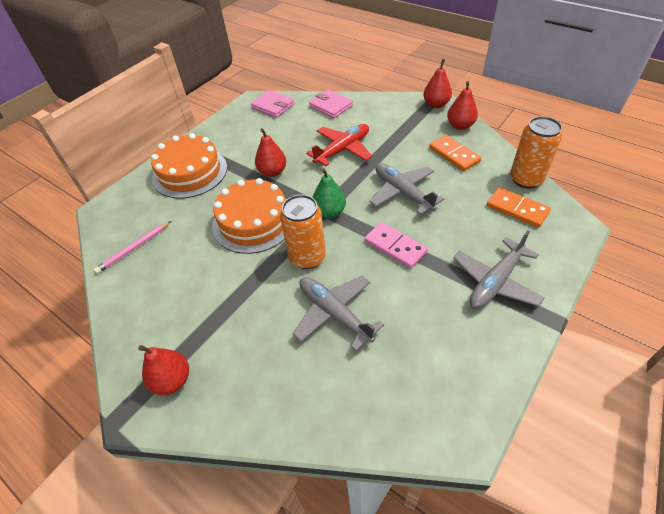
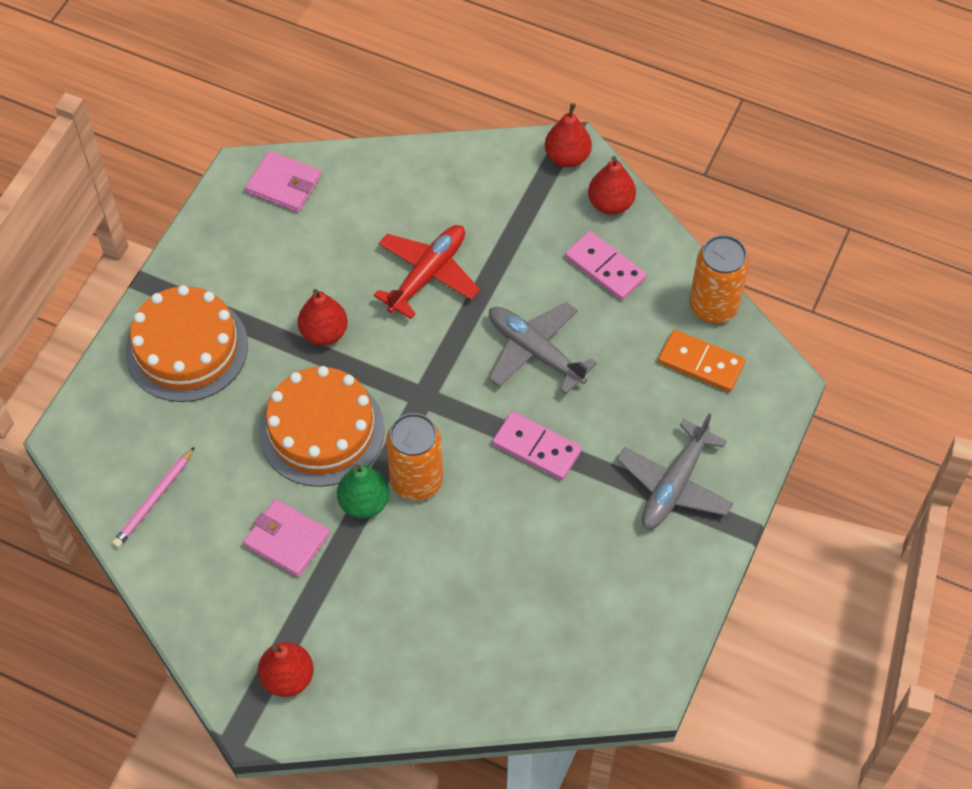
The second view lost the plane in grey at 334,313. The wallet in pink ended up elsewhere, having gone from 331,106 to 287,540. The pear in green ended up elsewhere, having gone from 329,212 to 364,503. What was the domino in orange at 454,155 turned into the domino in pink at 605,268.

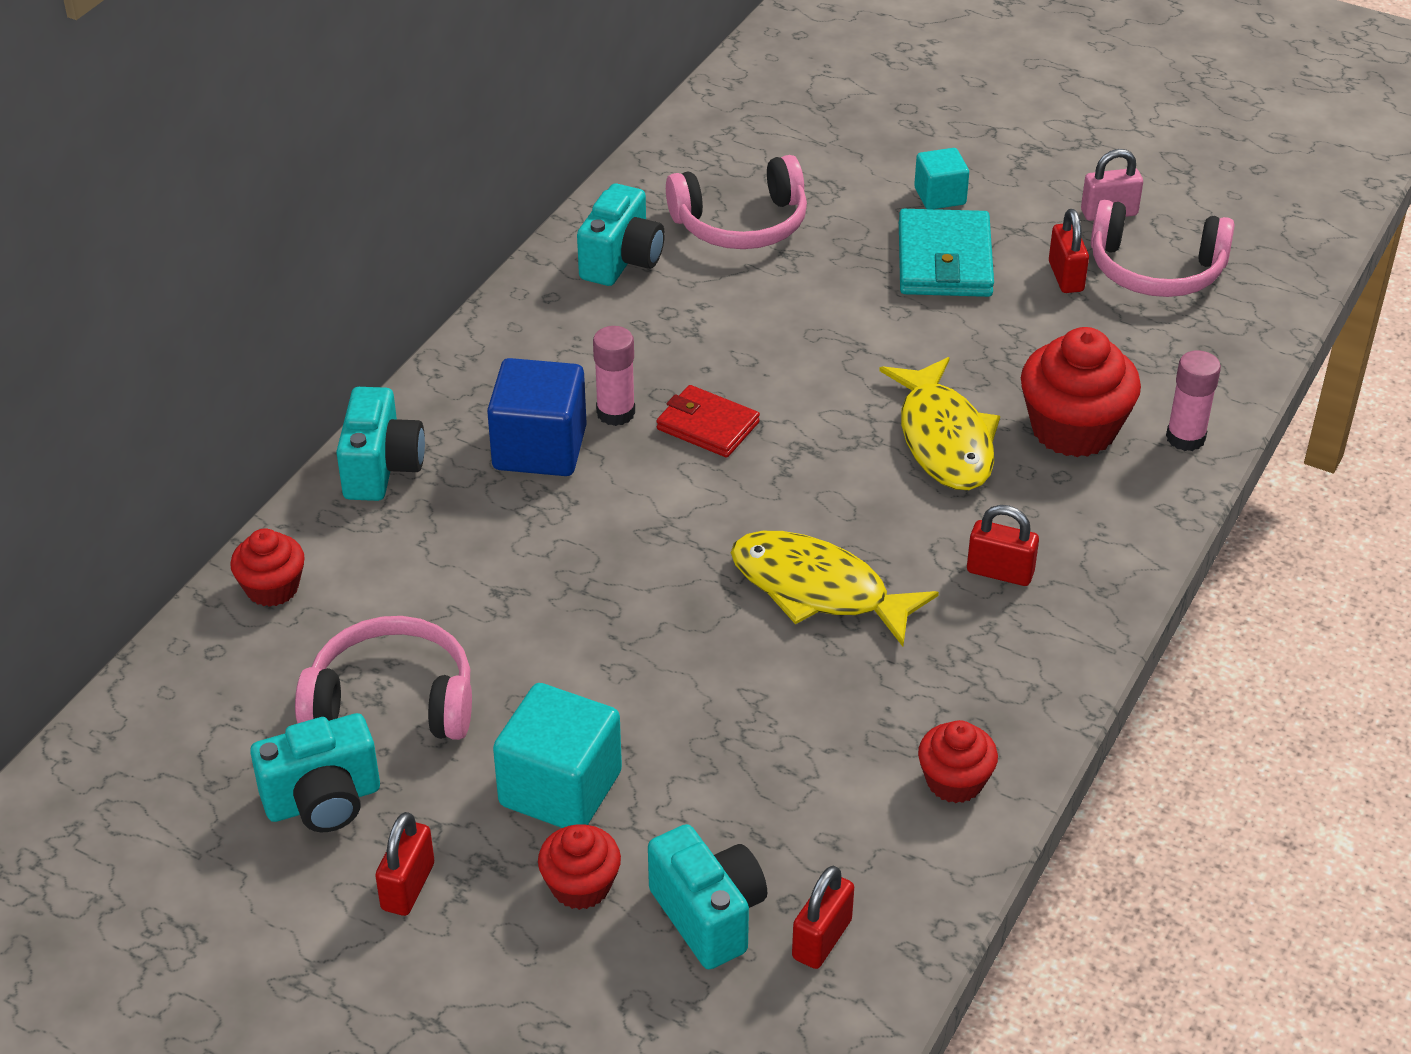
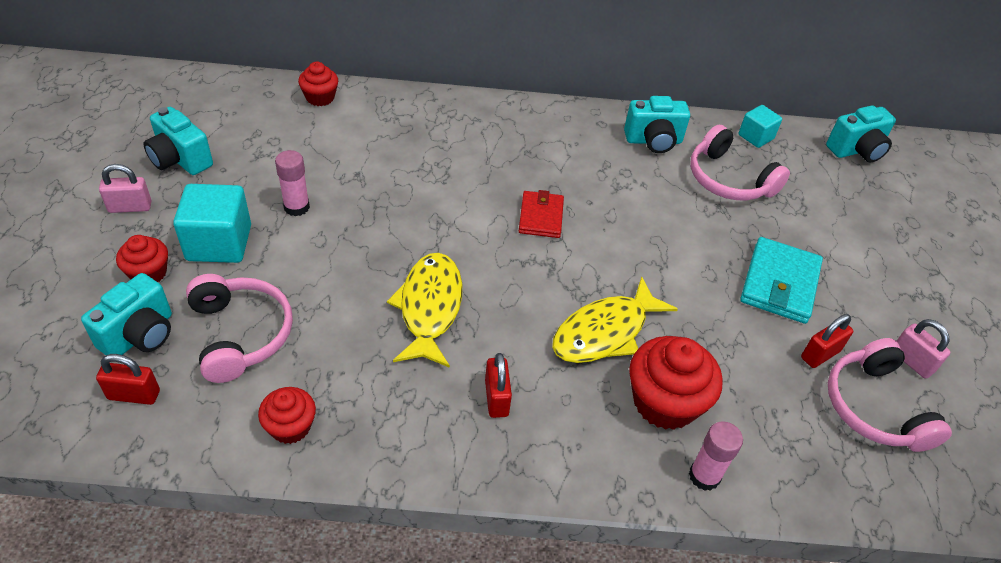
The second view lost the cube in blue at 539,448. The headphones in pink ended up elsewhere, having gone from 392,700 to 240,334. The camera in turquoise ended up elsewhere, having gone from 382,469 to 856,150. The glue stick in pink ended up elsewhere, having gone from 615,413 to 296,207. The cube in turquoise ended up elsewhere, having gone from 940,196 to 755,137. What was the padlock in red at 408,887 turned into the padlock in pink at 130,207. The wallet in turquoise at 944,260 ended up facing another way, 45 degrees counterclockwise from before.

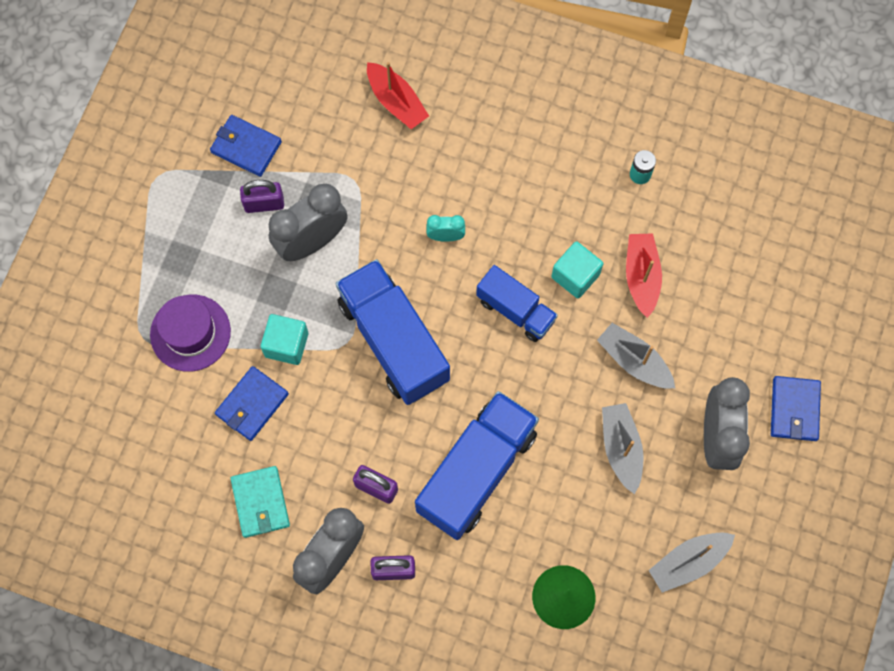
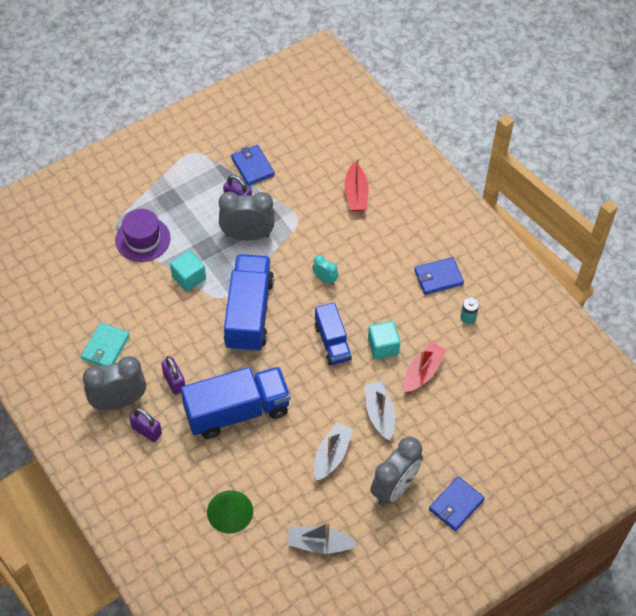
The wallet in blue ended up elsewhere, having gone from 252,404 to 438,277.

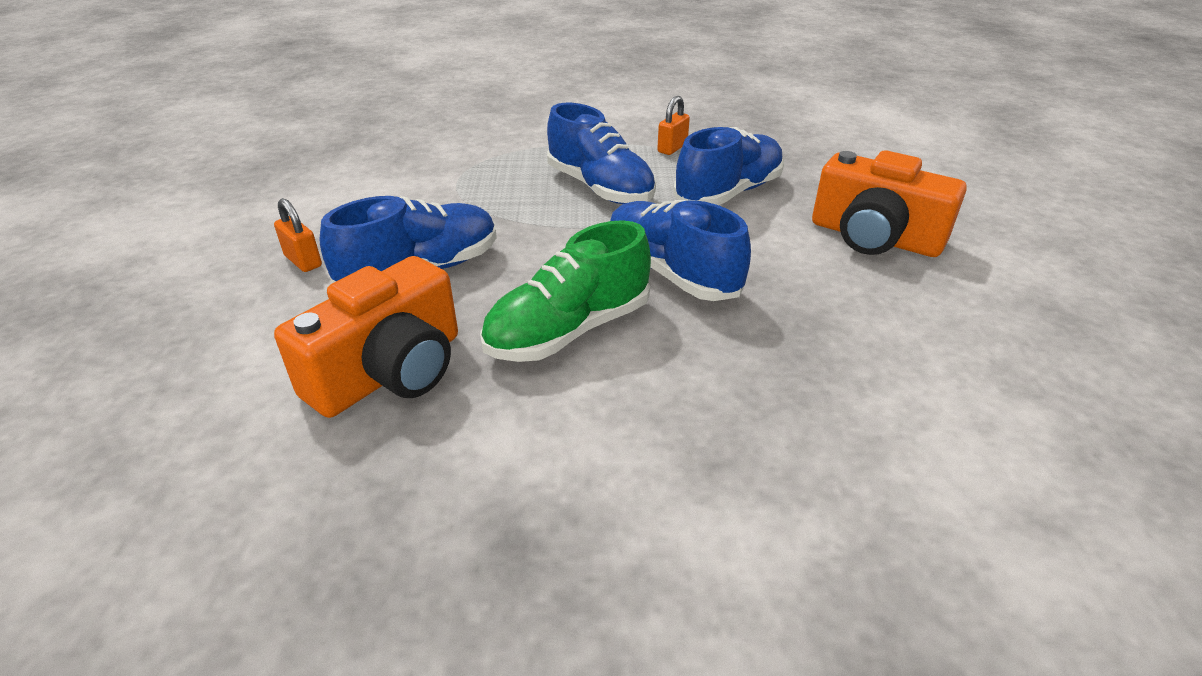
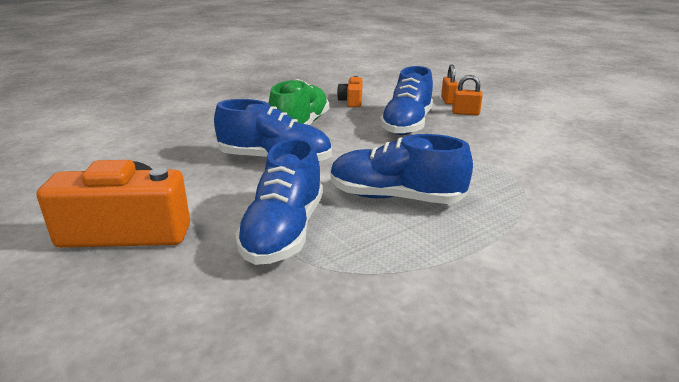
The padlock in orange ended up elsewhere, having gone from 672,148 to 448,101. The size of the camera in orange at 390,371 changed by a factor of 0.52.

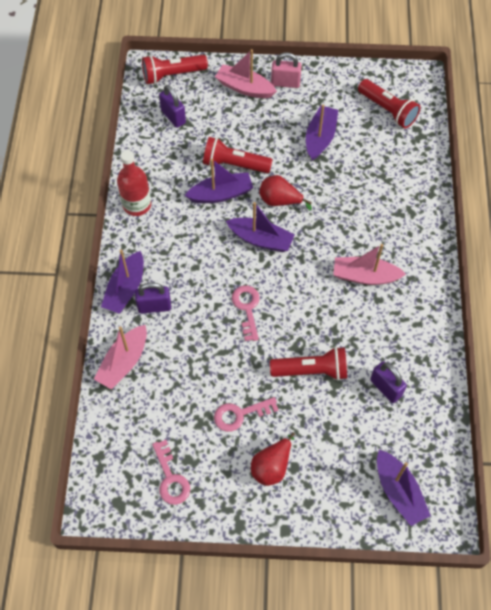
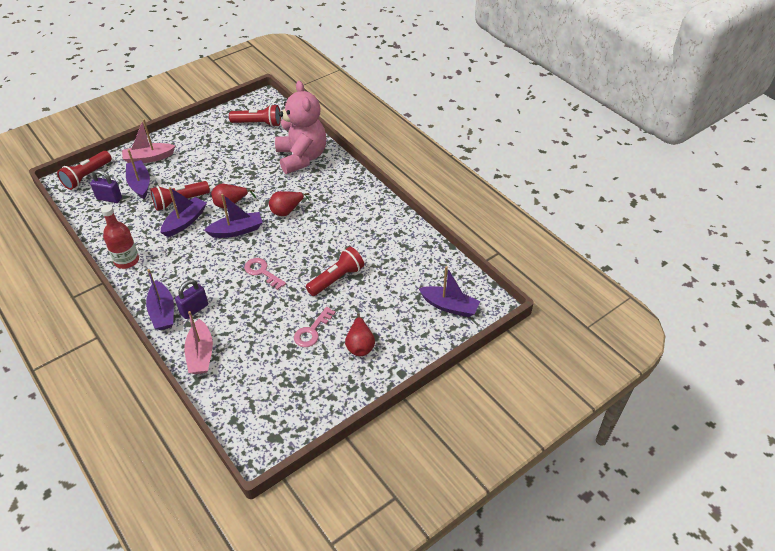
The second view lost the key in pink at 170,478. The second view lost the padlock in pink at 285,83. The second view lost the boat in pink at 365,276. The second view lost the padlock in purple at 385,388. The second view gained the pear in red at 287,211. The second view gained the teddy bear in pink at 301,157. The boat in purple ended up elsewhere, having gone from 320,138 to 140,184.

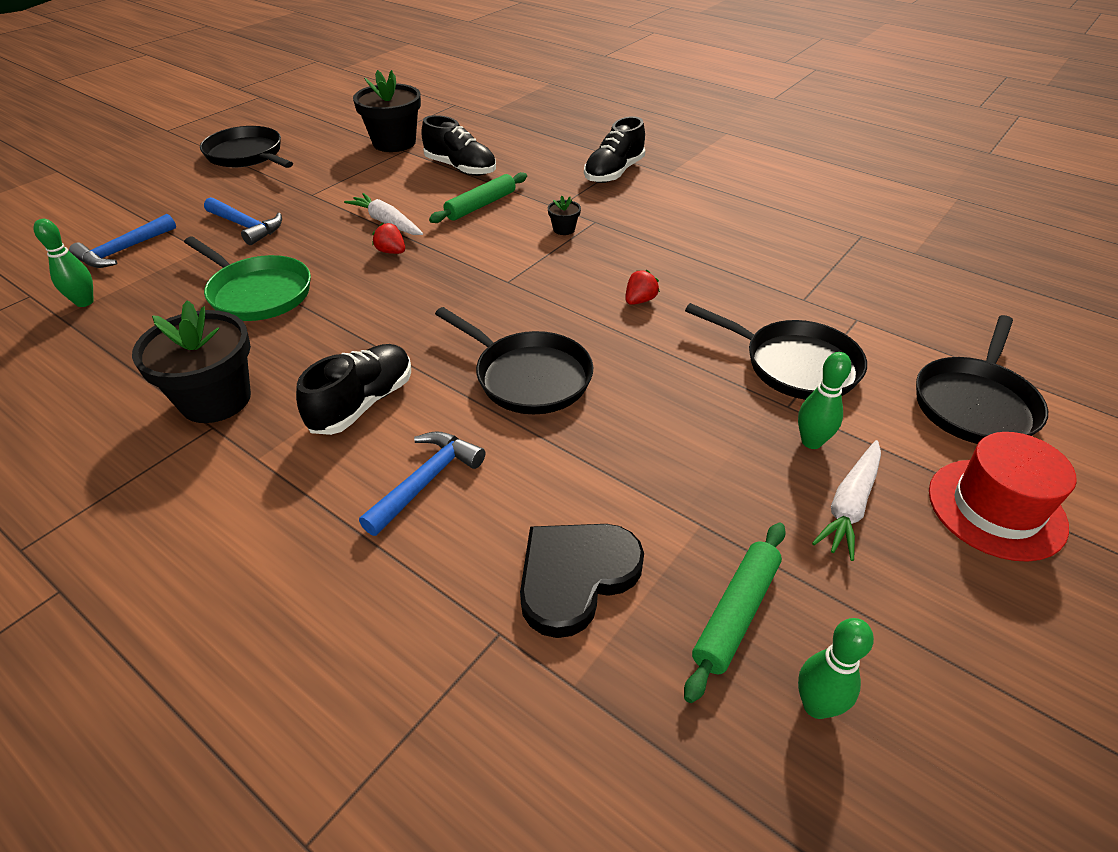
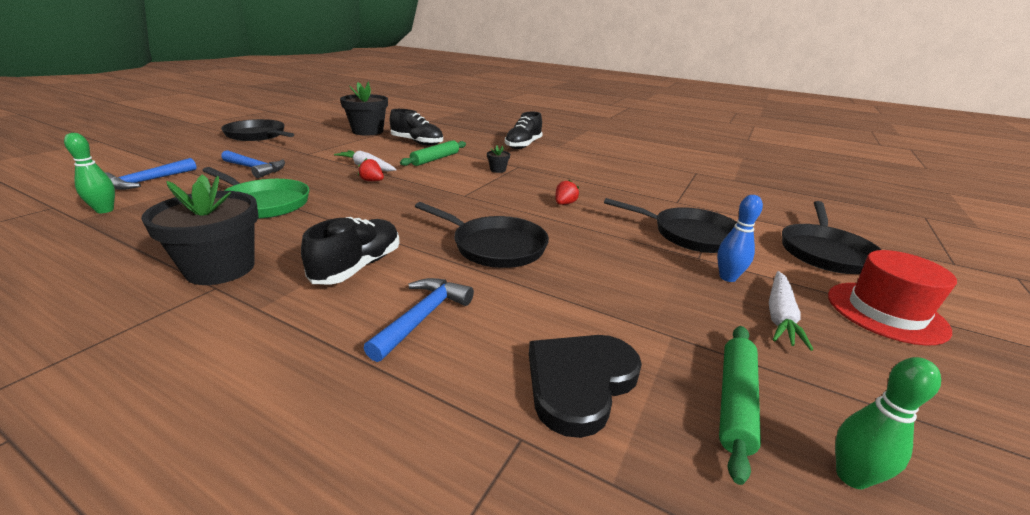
What was the bowling pin in green at 811,442 turned into the bowling pin in blue at 727,277.

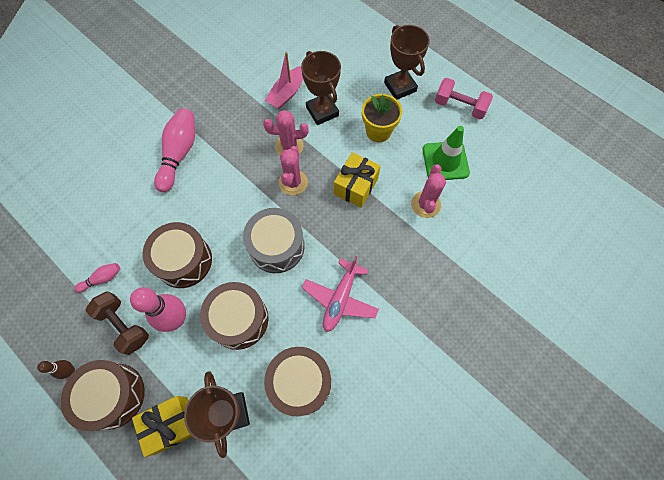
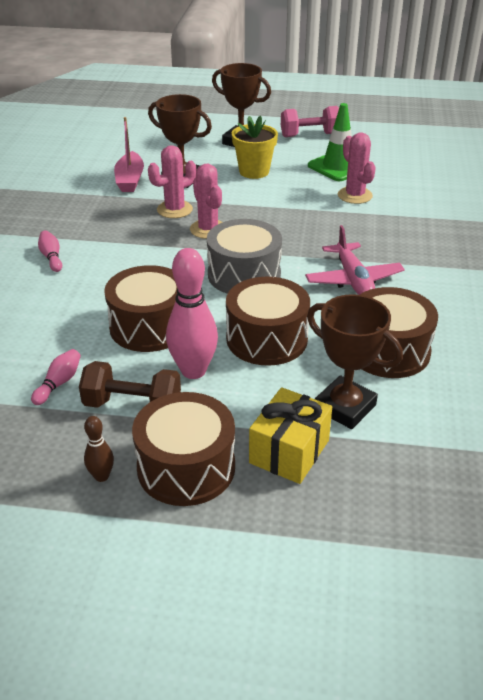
The second view lost the gift in yellow at 356,186. The size of the bowling pin in pink at 179,154 changed by a factor of 0.50.

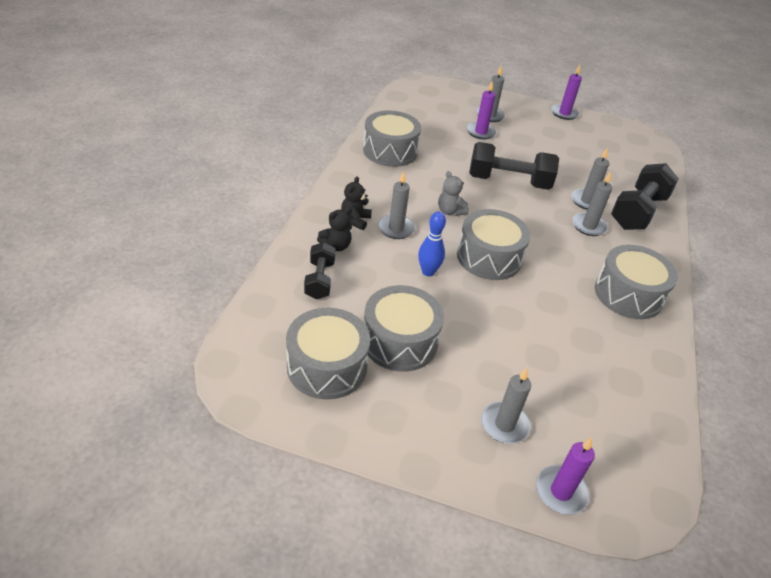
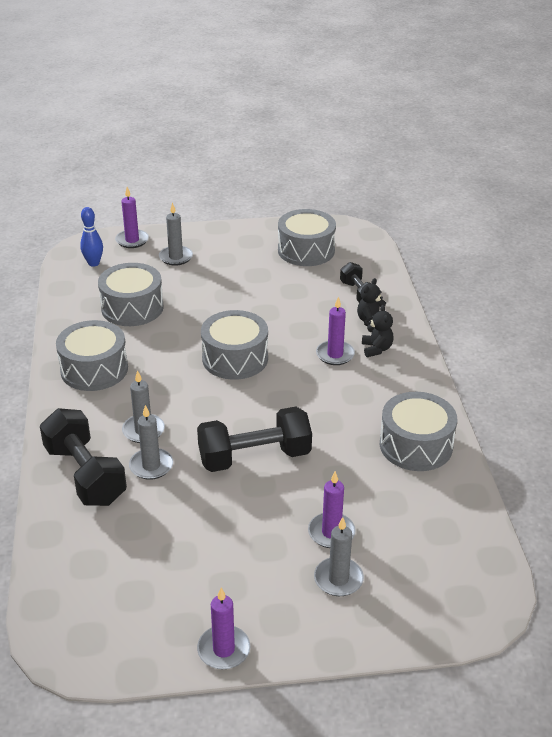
The second view lost the teddy bear in grey at 450,211. The drum in grey ended up elsewhere, having gone from 399,341 to 132,308. The bowling pin in blue ended up elsewhere, having gone from 428,272 to 93,263. What was the candle in grey at 396,228 turned into the candle in purple at 335,354. The dumbbell in black at 638,212 ended up facing another way, 45 degrees counterclockwise from before.

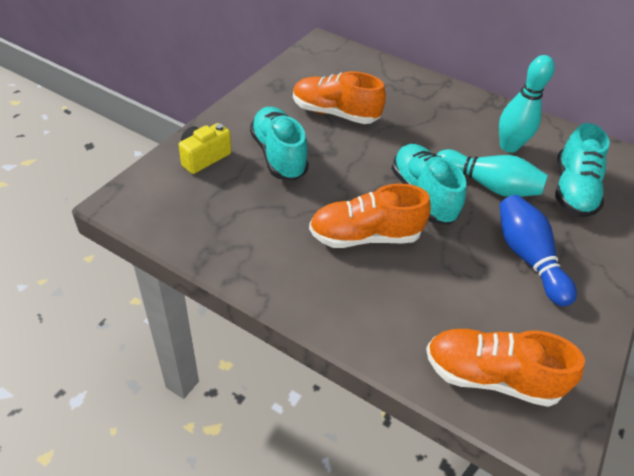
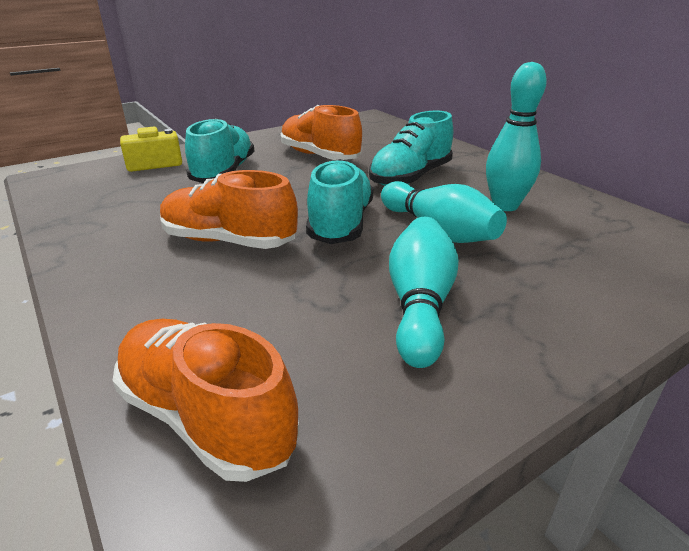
The shoe in turquoise ended up elsewhere, having gone from 572,190 to 410,177. What was the bowling pin in blue at 527,257 turned into the bowling pin in turquoise at 419,305.

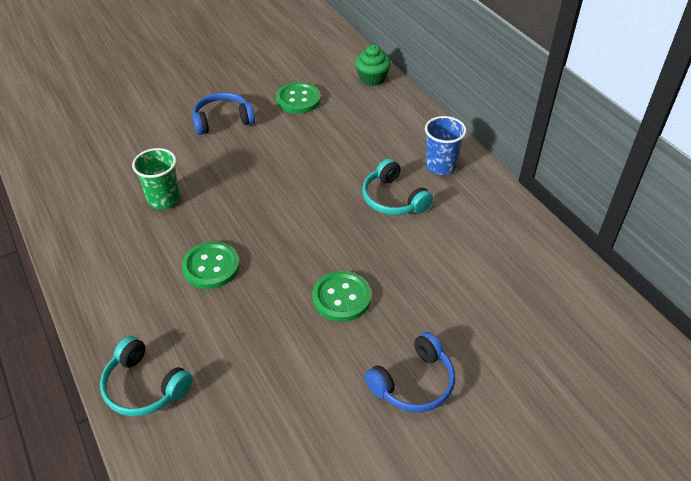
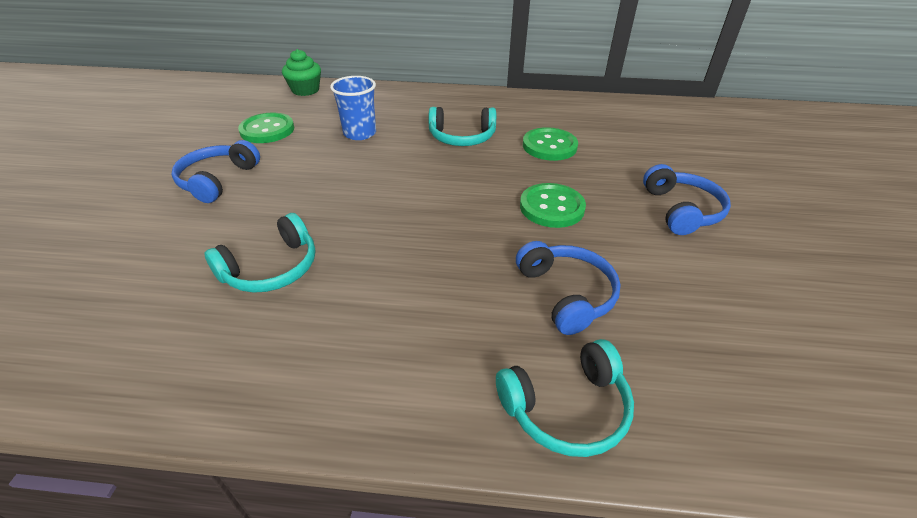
The second view gained the headphones in blue at 566,294. The button in green ended up elsewhere, having gone from 211,266 to 549,146. The cup in blue ended up elsewhere, having gone from 440,166 to 359,133. Where the cup in green stood at 164,199, the headphones in turquoise came to stand at 272,268.

